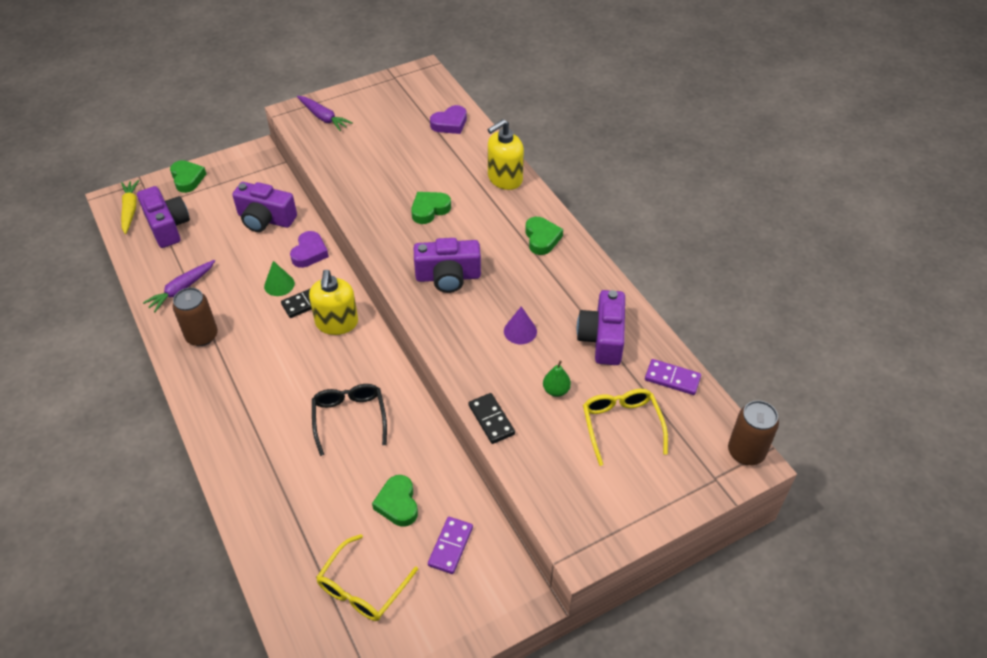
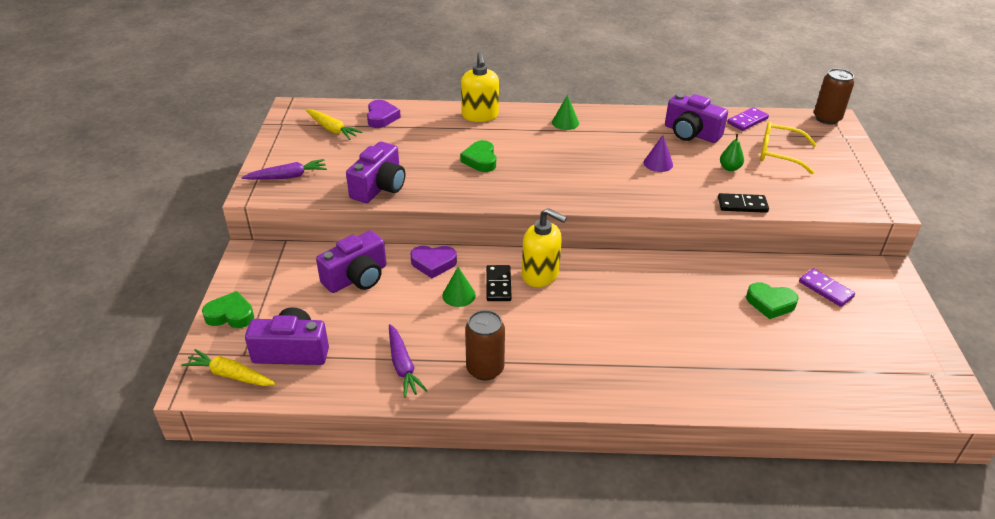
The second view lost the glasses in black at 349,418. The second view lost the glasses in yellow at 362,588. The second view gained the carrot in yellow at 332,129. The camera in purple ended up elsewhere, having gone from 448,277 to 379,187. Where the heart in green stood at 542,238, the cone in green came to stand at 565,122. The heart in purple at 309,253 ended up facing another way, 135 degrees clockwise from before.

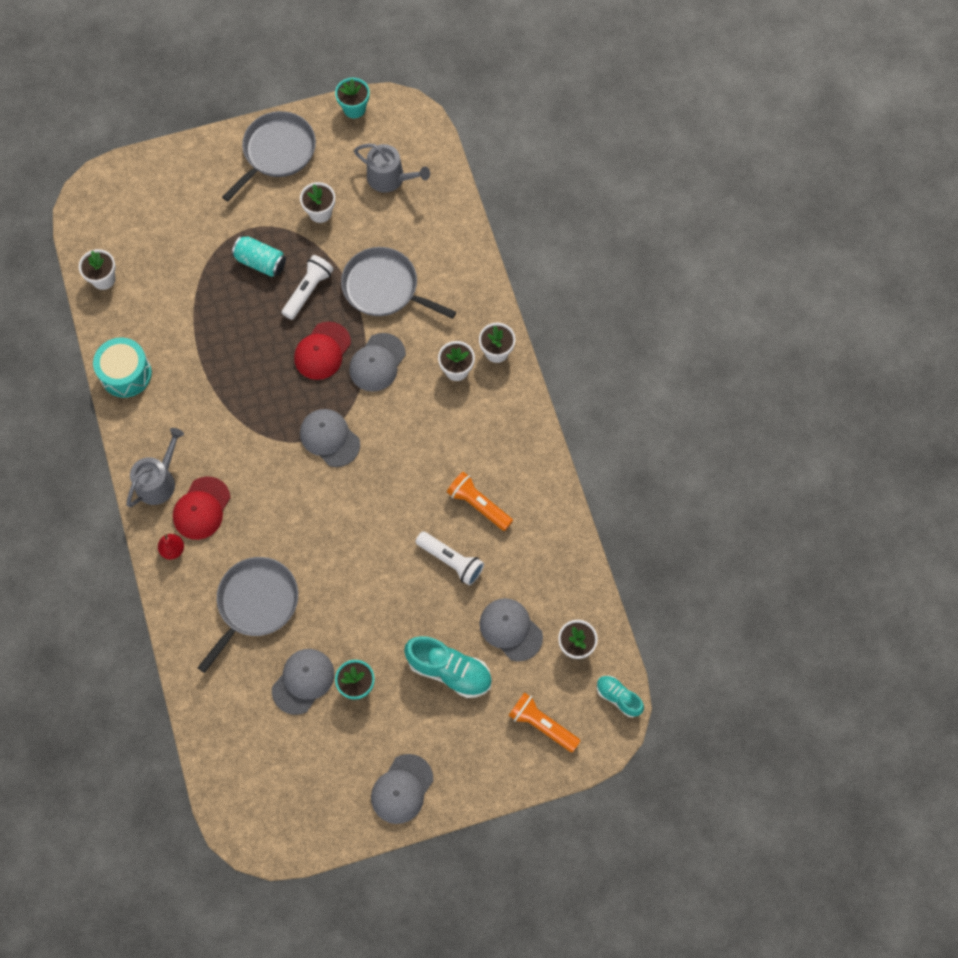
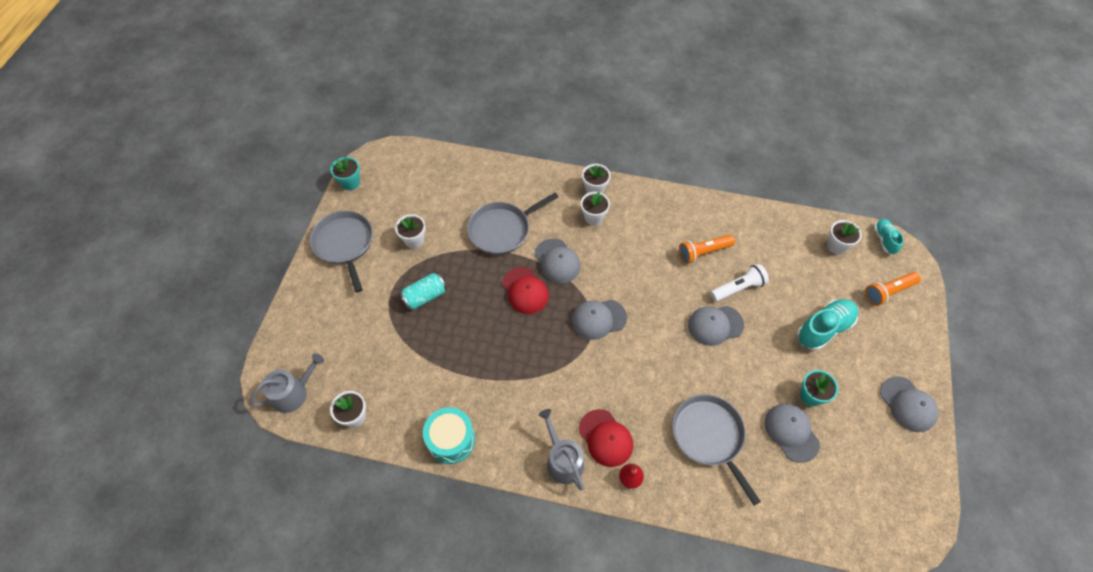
The second view lost the flashlight in white at 308,291. The watering can in grey ended up elsewhere, having gone from 390,178 to 293,393. The cap in grey ended up elsewhere, having gone from 510,629 to 715,325. The shoe in turquoise at 618,697 ended up facing another way, 105 degrees clockwise from before.

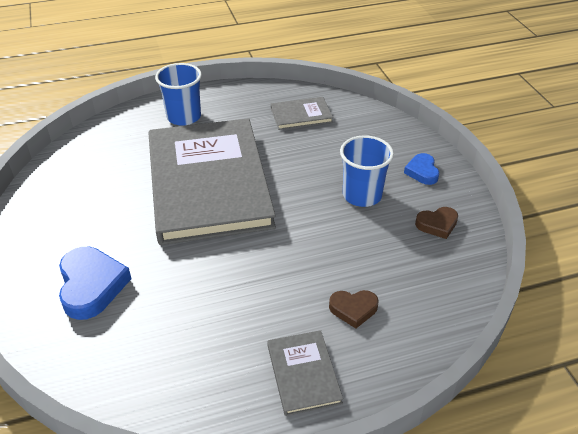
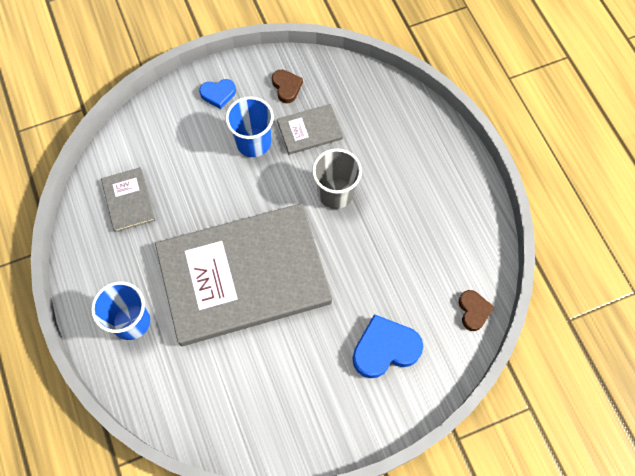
The second view gained the cup in grey at 335,193. The book in grey ended up elsewhere, having gone from 303,373 to 309,130. The heart in brown ended up elsewhere, having gone from 353,309 to 473,311.

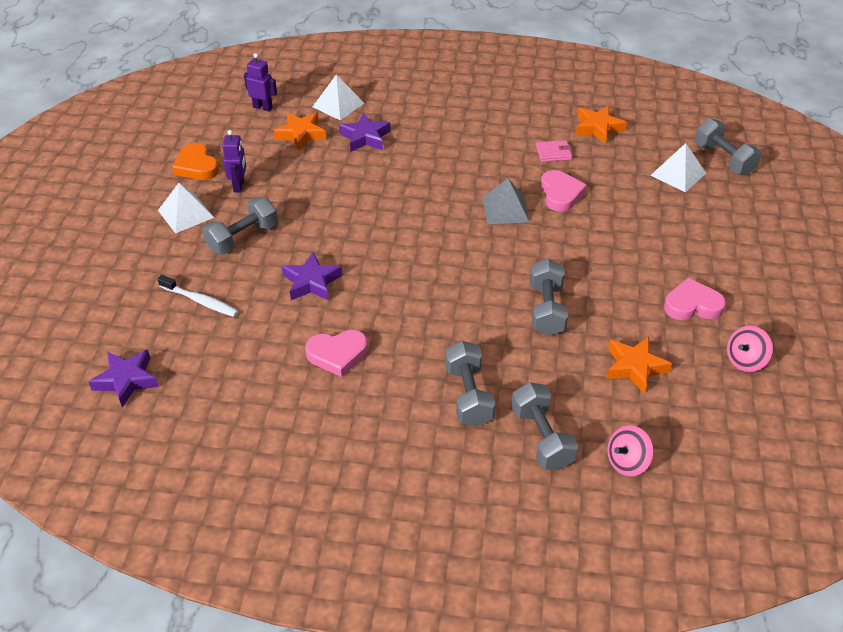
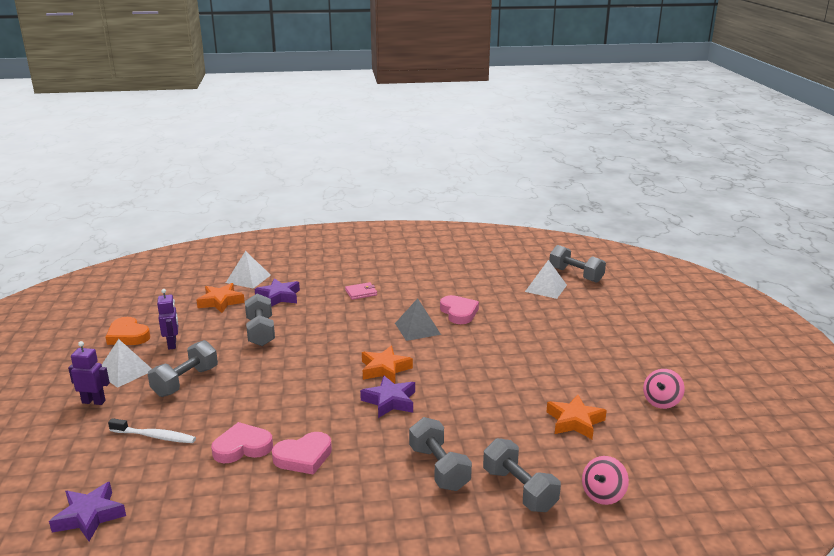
The robot in purple ended up elsewhere, having gone from 263,107 to 94,401. The star in purple ended up elsewhere, having gone from 311,282 to 390,401. The dumbbell in grey ended up elsewhere, having gone from 546,309 to 261,332. The wallet in pink ended up elsewhere, having gone from 553,153 to 361,293. The star in orange ended up elsewhere, having gone from 598,128 to 385,369. The heart in pink ended up elsewhere, having gone from 692,305 to 242,447.

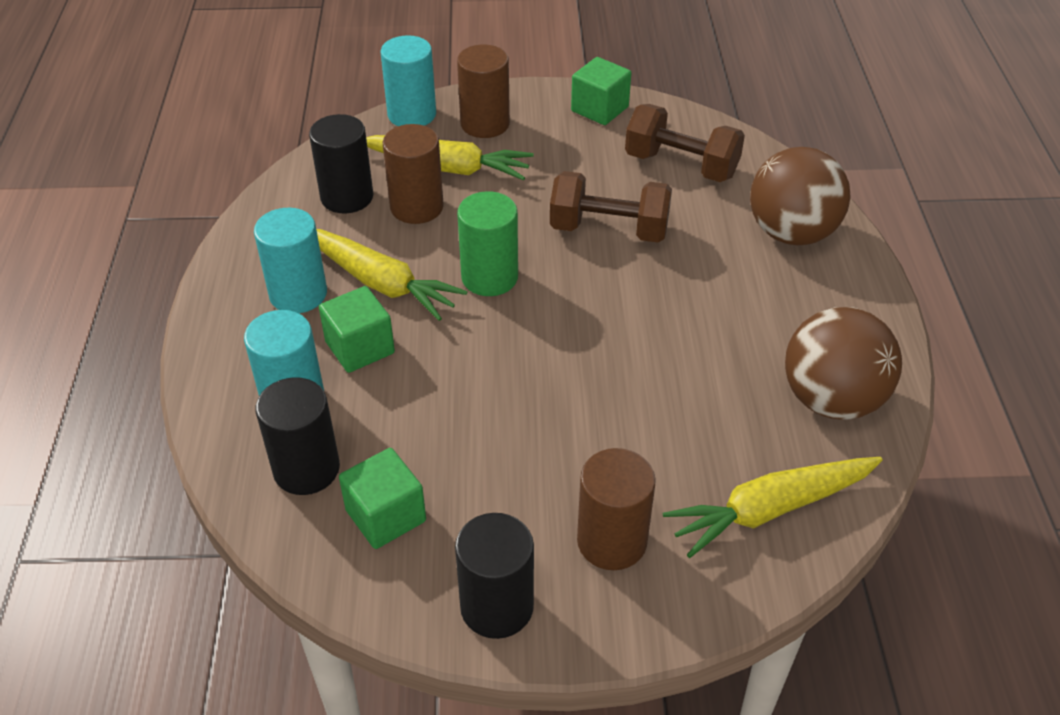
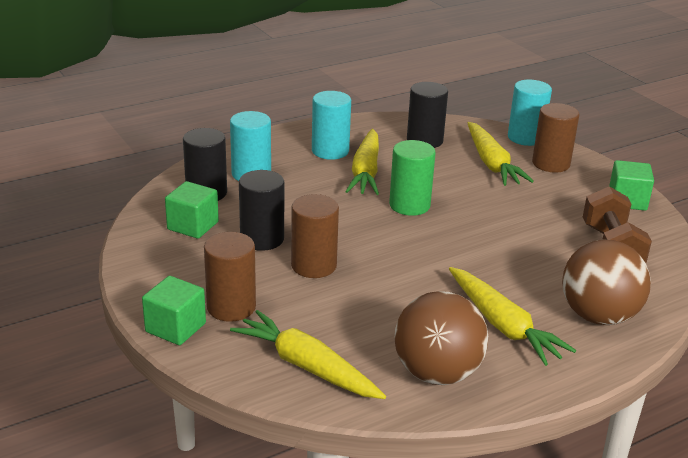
The second view lost the dumbbell in brown at 609,230. The second view gained the carrot in yellow at 503,325. The cube in green ended up elsewhere, having gone from 360,347 to 175,328. The cylinder in brown ended up elsewhere, having gone from 417,207 to 313,265. The cylinder in black ended up elsewhere, having gone from 497,607 to 262,239.

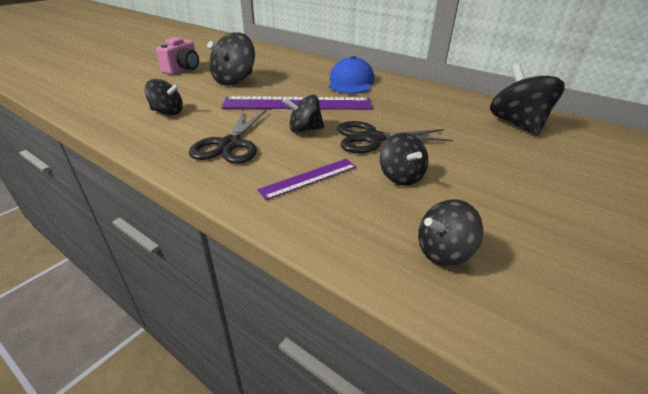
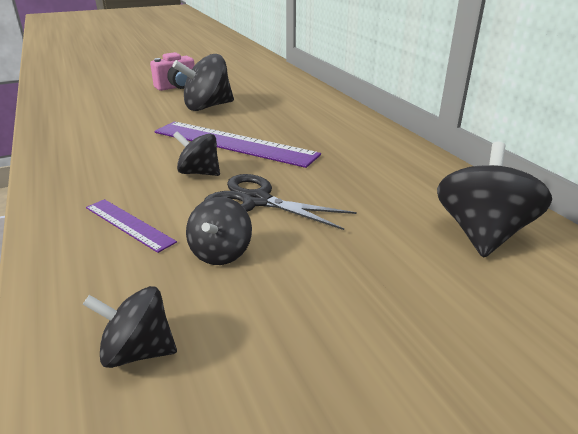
The second view lost the spinning top in black at 167,112. The second view lost the scissors in black at 229,145. The second view lost the cap in blue at 351,82. The ruler in purple at 309,178 ended up facing another way, 45 degrees clockwise from before.

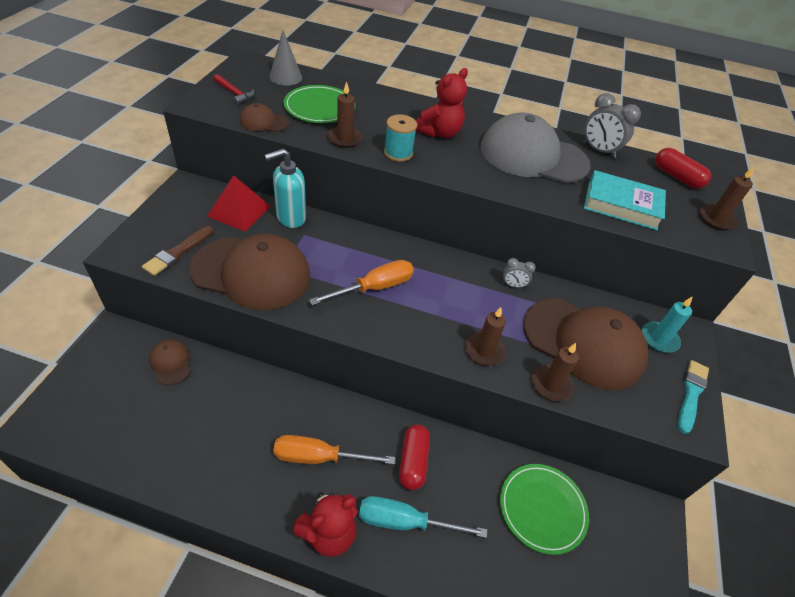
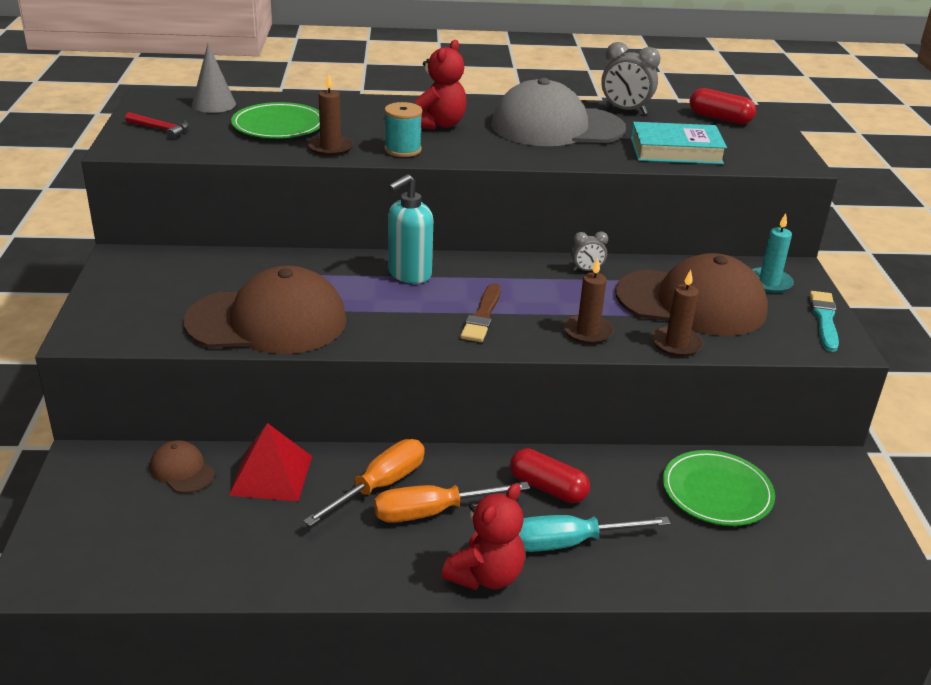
The second view lost the cap in brown at 264,122. The second view lost the candle in brown at 716,219. The brush in brown ended up elsewhere, having gone from 178,252 to 482,316. The pyramid in red ended up elsewhere, having gone from 239,211 to 271,475. The soap dispenser in turquoise ended up elsewhere, having gone from 290,218 to 409,274. The screwdriver in orange ended up elsewhere, having gone from 374,287 to 380,486. The capsule in red at 413,461 ended up facing another way, 45 degrees counterclockwise from before.

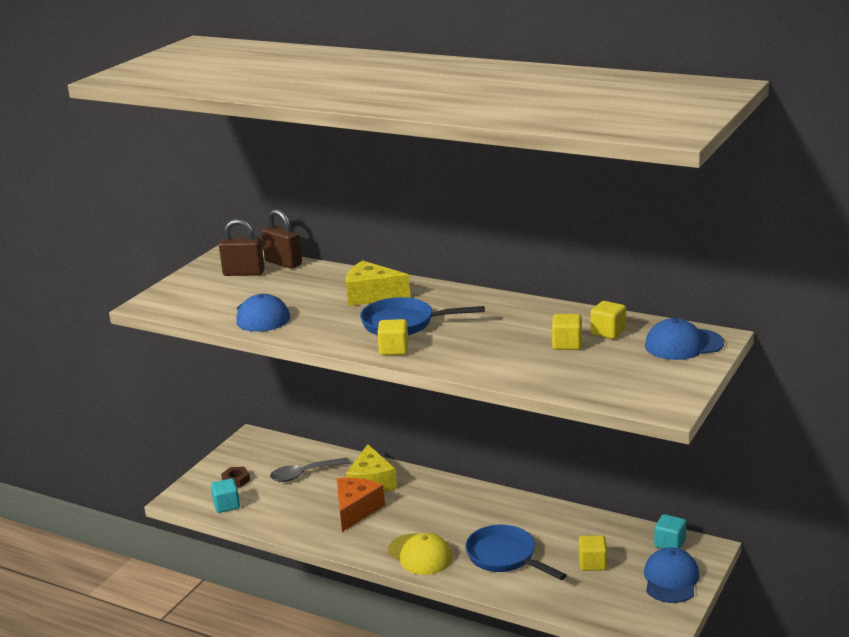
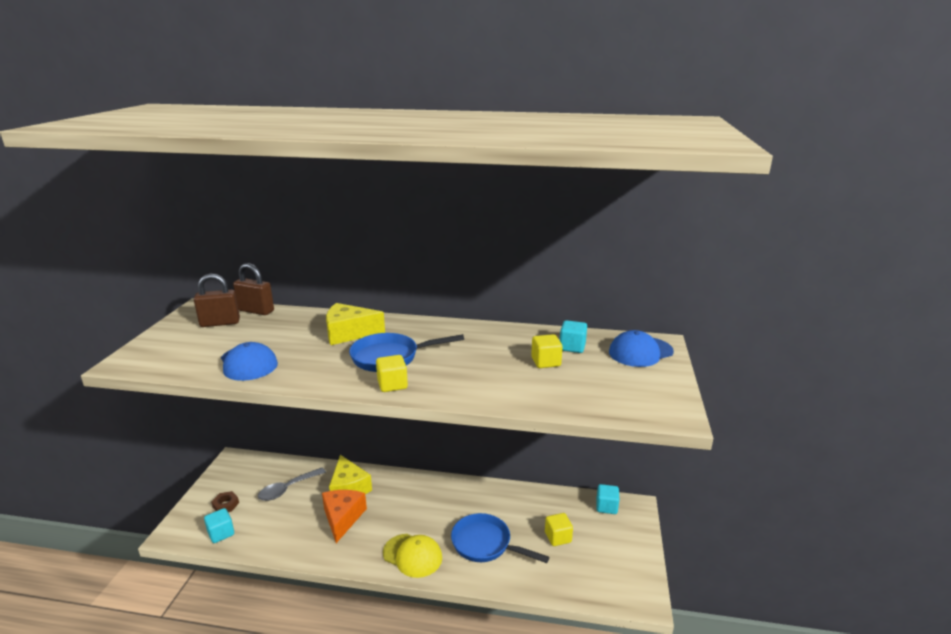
The second view lost the cap in blue at 671,579. What was the cube in yellow at 608,332 turned into the cube in turquoise at 572,347.

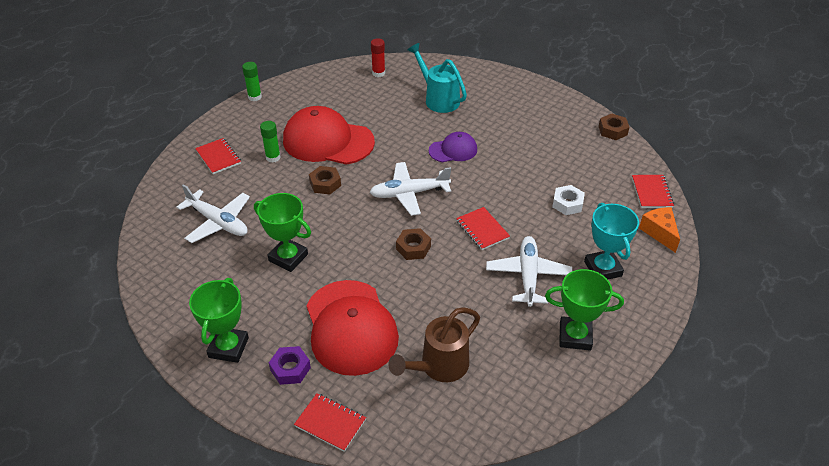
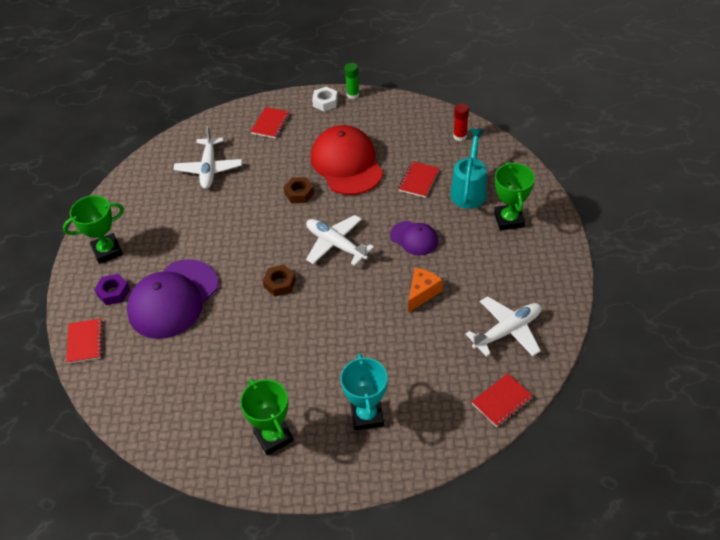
The second view lost the glue stick in green at 273,157. The second view lost the watering can in brown at 439,367. The second view lost the nut in brown at 612,130. The trophy in green ended up elsewhere, having gone from 288,258 to 509,220. The notebook in red ended up elsewhere, having gone from 482,230 to 418,180. The plane in white ended up elsewhere, having gone from 528,275 to 507,331. The nut in white ended up elsewhere, having gone from 567,204 to 325,102. The cheese in orange ended up elsewhere, having gone from 659,232 to 422,293. What was the cap in red at 351,327 turned into the cap in purple at 173,299. The trophy in turquoise at 603,269 ended up facing another way, 45 degrees counterclockwise from before.

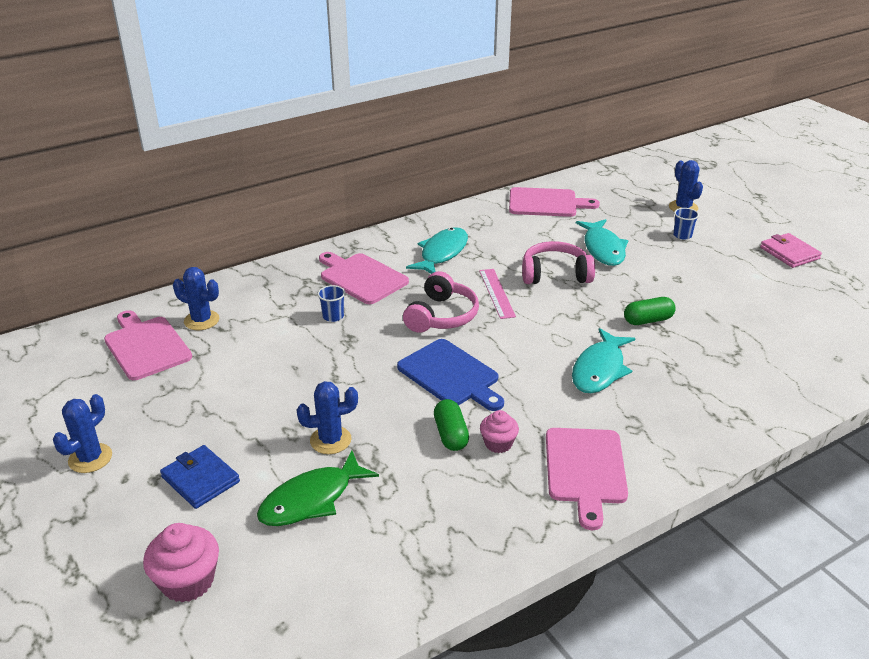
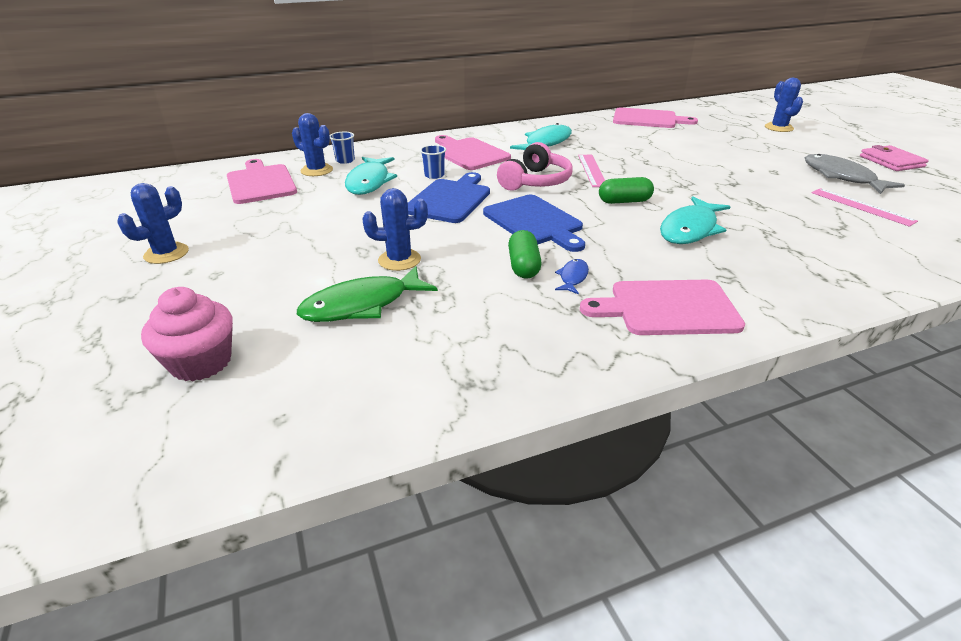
The second view lost the wallet in blue at 200,479. The second view lost the headphones in pink at 555,274. The second view gained the cutting board in blue at 450,199. The second view gained the fish in grey at 841,177. The second view gained the ruler in pink at 861,206. The fish in turquoise ended up elsewhere, having gone from 603,249 to 369,182. The capsule in green ended up elsewhere, having gone from 648,320 to 624,201. The cup in blue ended up elsewhere, having gone from 682,235 to 345,160. Where the cupcake in pink stood at 498,443, the fish in blue came to stand at 573,277. The cutting board in pink at 585,470 ended up facing another way, 75 degrees clockwise from before.

